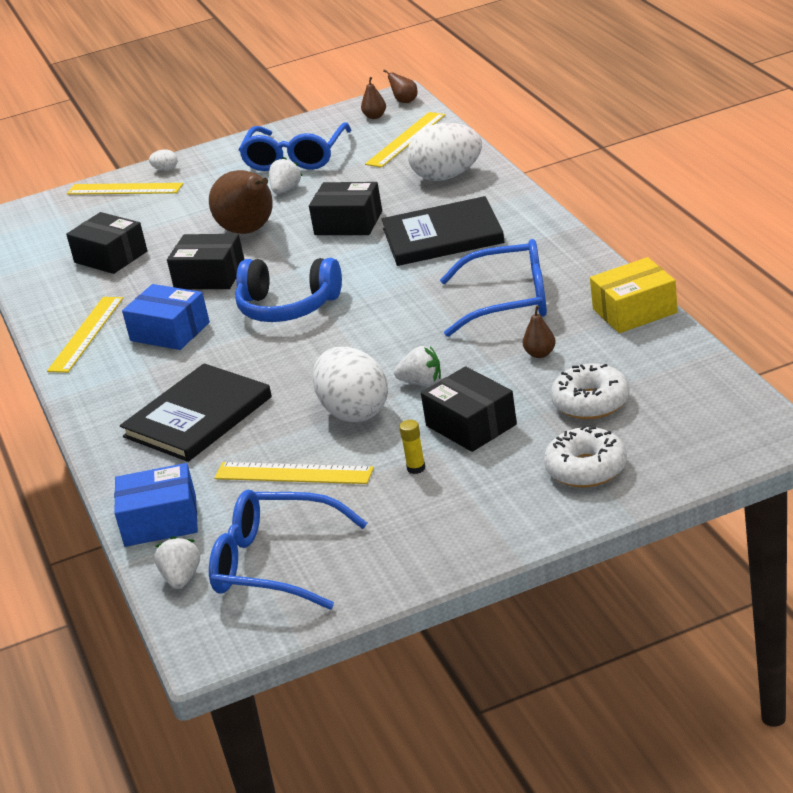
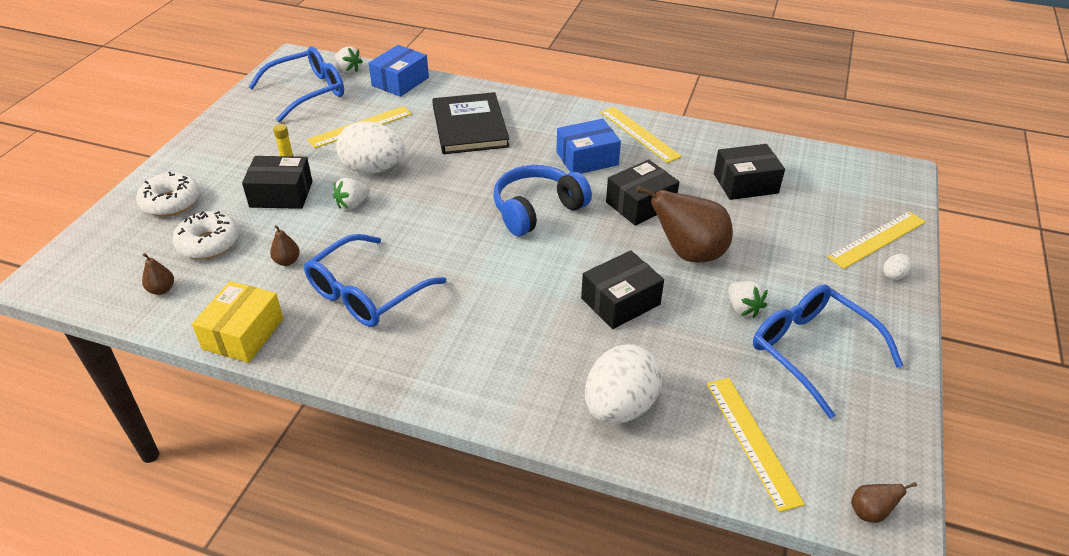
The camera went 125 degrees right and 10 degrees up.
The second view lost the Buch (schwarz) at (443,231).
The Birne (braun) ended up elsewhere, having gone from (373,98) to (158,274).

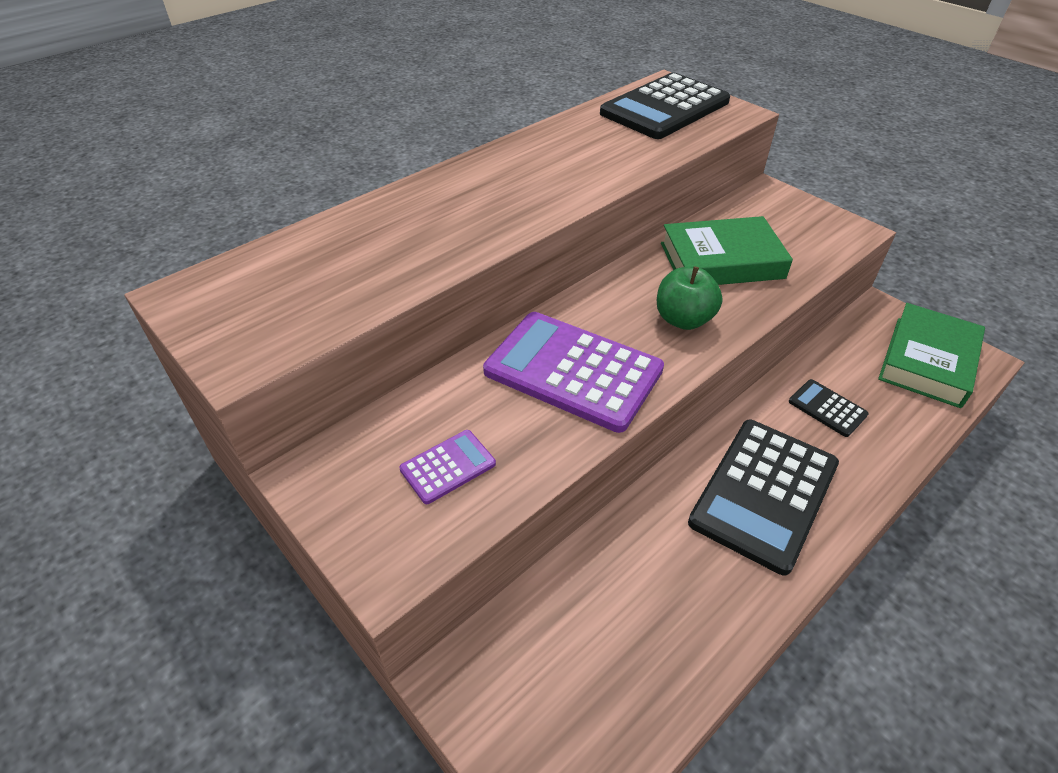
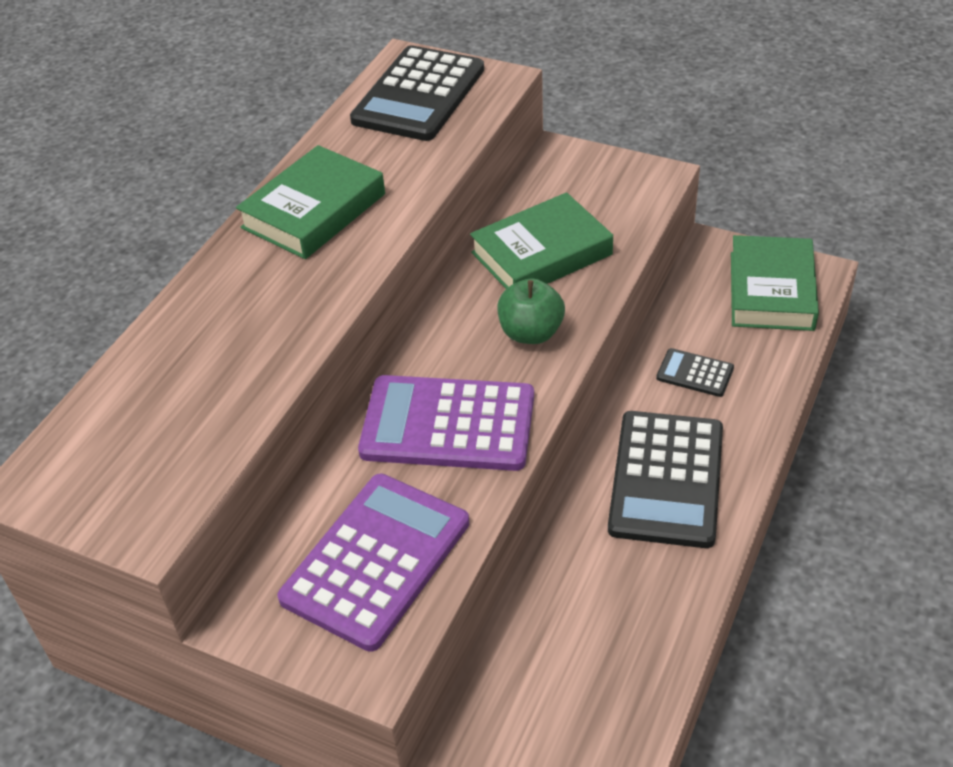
The camera went 20 degrees left and 0 degrees up.
The second view gained the Buch (grün) at (310,202).
The size of the Taschenrechner (lila) at (447,467) changed by a factor of 2.13.

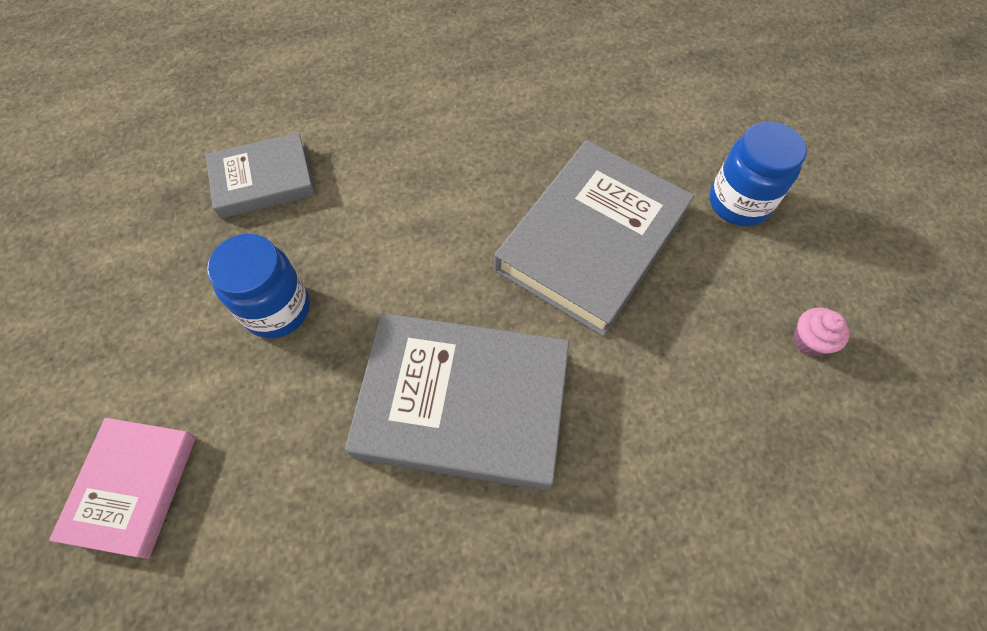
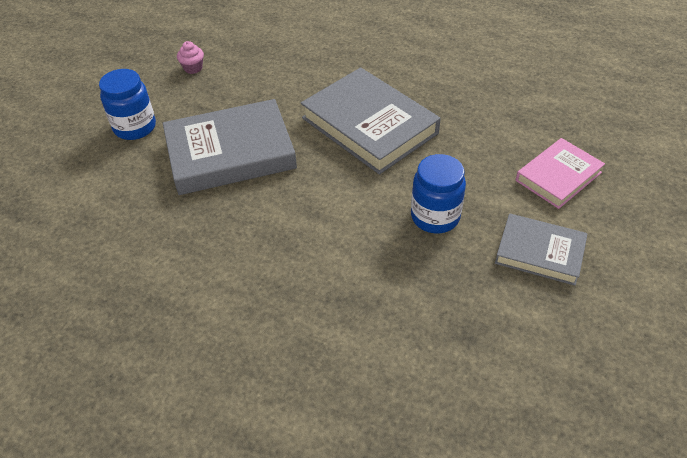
The camera went 140 degrees left and 15 degrees down.
The Buch (grau) ended up elsewhere, having gone from (261,175) to (541,249).

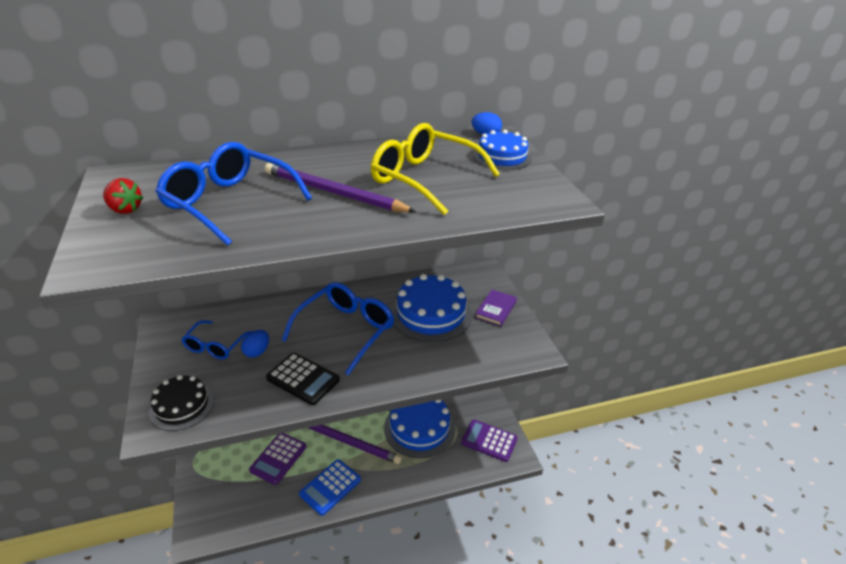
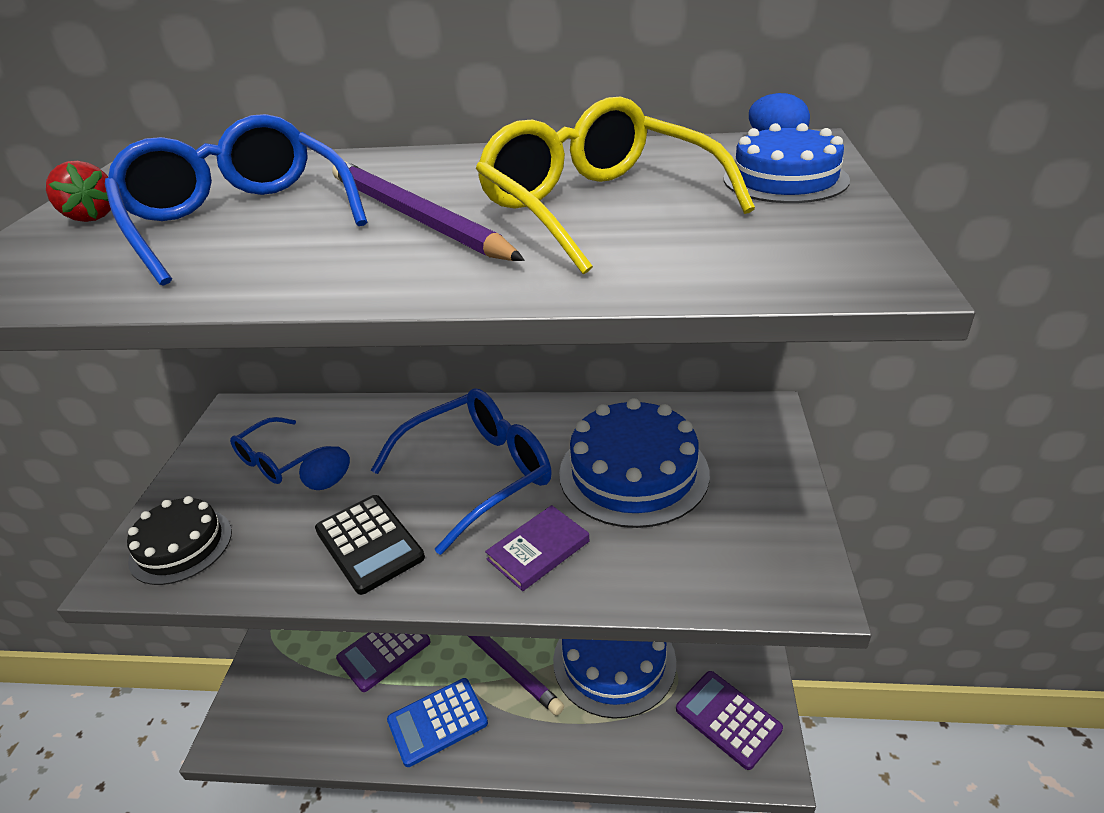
The camera went 25 degrees right and 0 degrees up.
The Buch (lila) ended up elsewhere, having gone from (496,308) to (537,548).

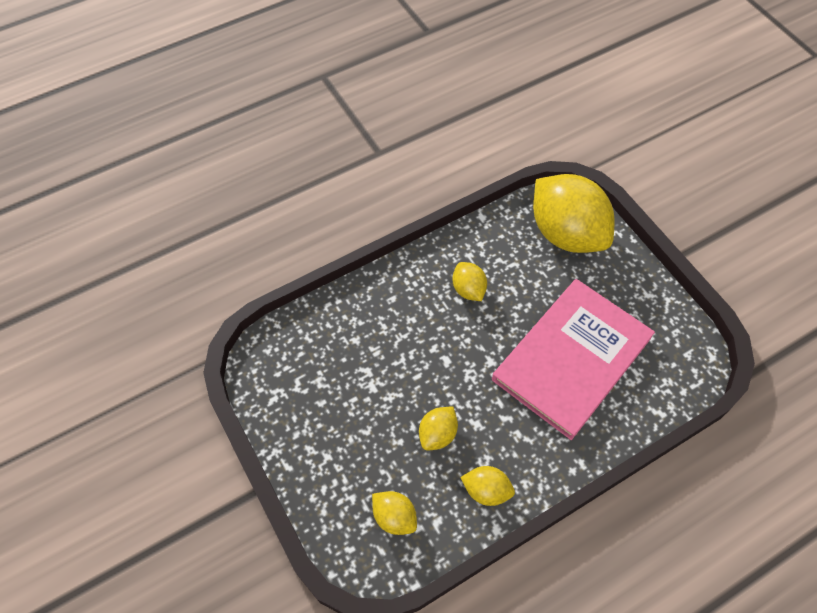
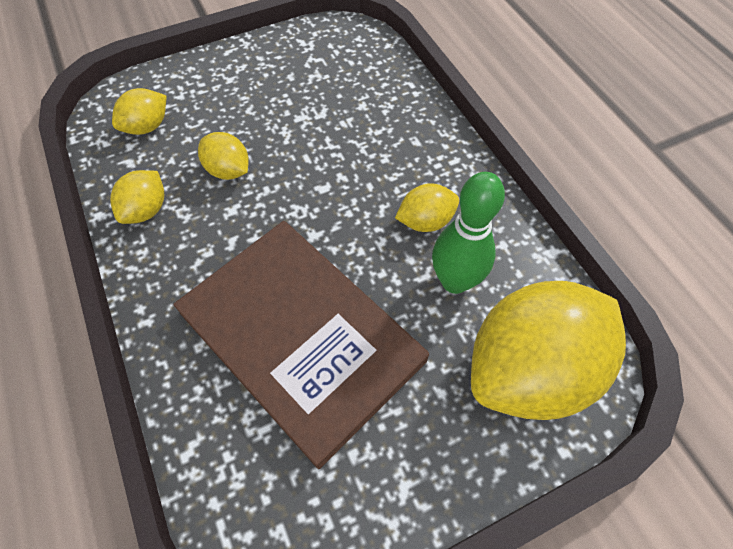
The camera went 95 degrees right and 0 degrees up.
The second view gained the Bowlingkegel (grün) at (468,233).
What was the Buch (rosa) at (573,359) turned into the Buch (braun) at (301,345).

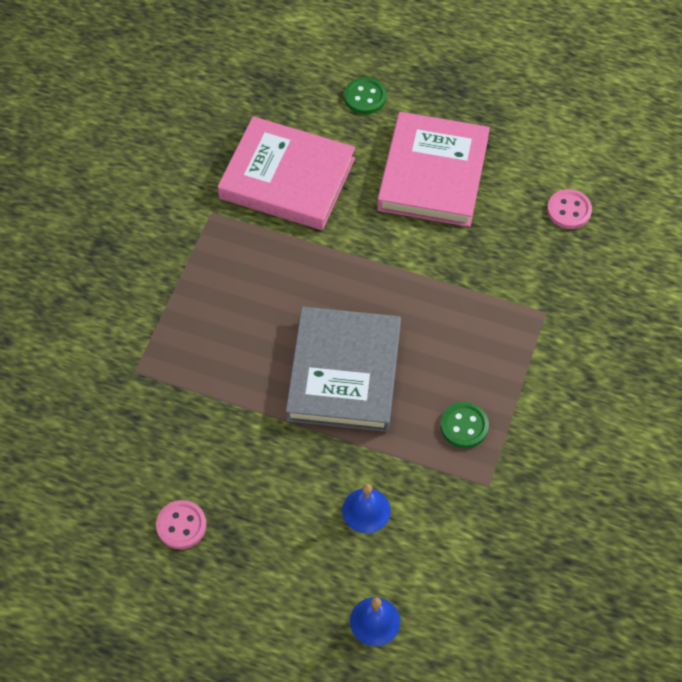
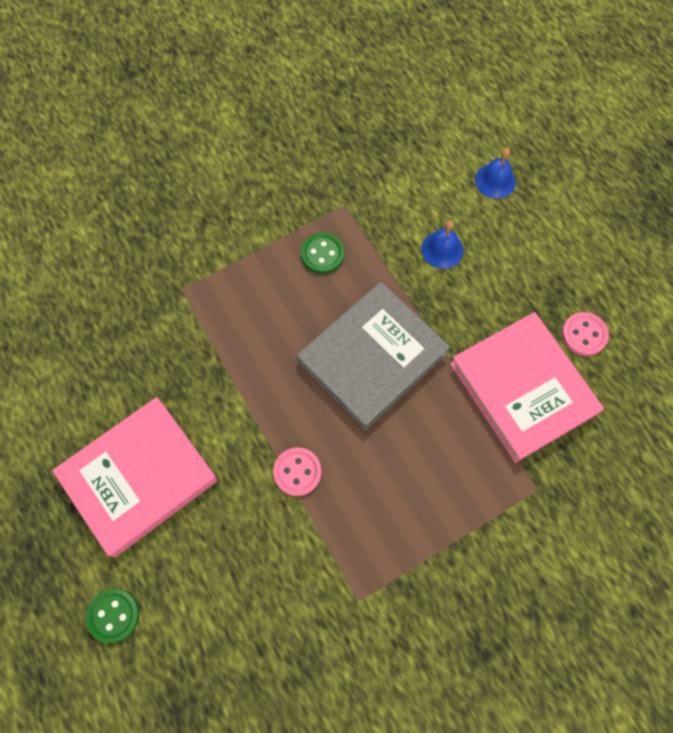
The camera went 140 degrees left and 10 degrees up.
The Buch (rosa) ended up elsewhere, having gone from (286,173) to (527,387).
The Knopf (rosa) ended up elsewhere, having gone from (569,209) to (297,471).

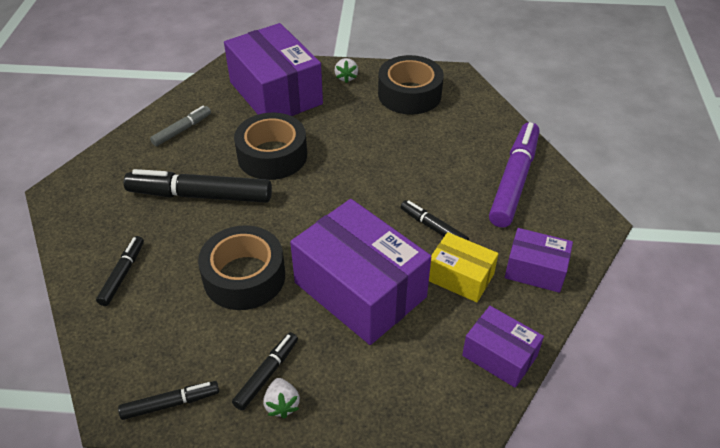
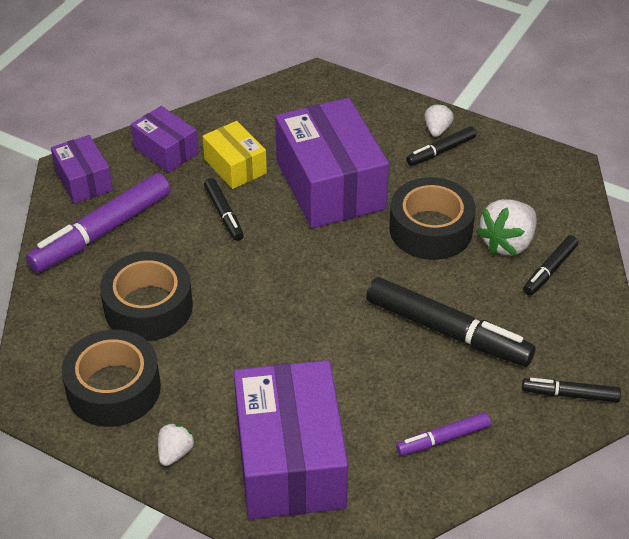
The camera went 155 degrees left and 0 degrees up.
The second view gained the Erdbeere (weiß) at (506,227).
The Filzstift (schwarz) ended up elsewhere, having gone from (168,400) to (571,390).
The Klebeband (schwarz) ended up elsewhere, having gone from (270,146) to (146,296).
The Schachtel (lila) ended up elsewhere, having gone from (503,347) to (82,169).
What was the Filzstift (grau) at (180,126) turned into the Filzstift (lila) at (443,434).

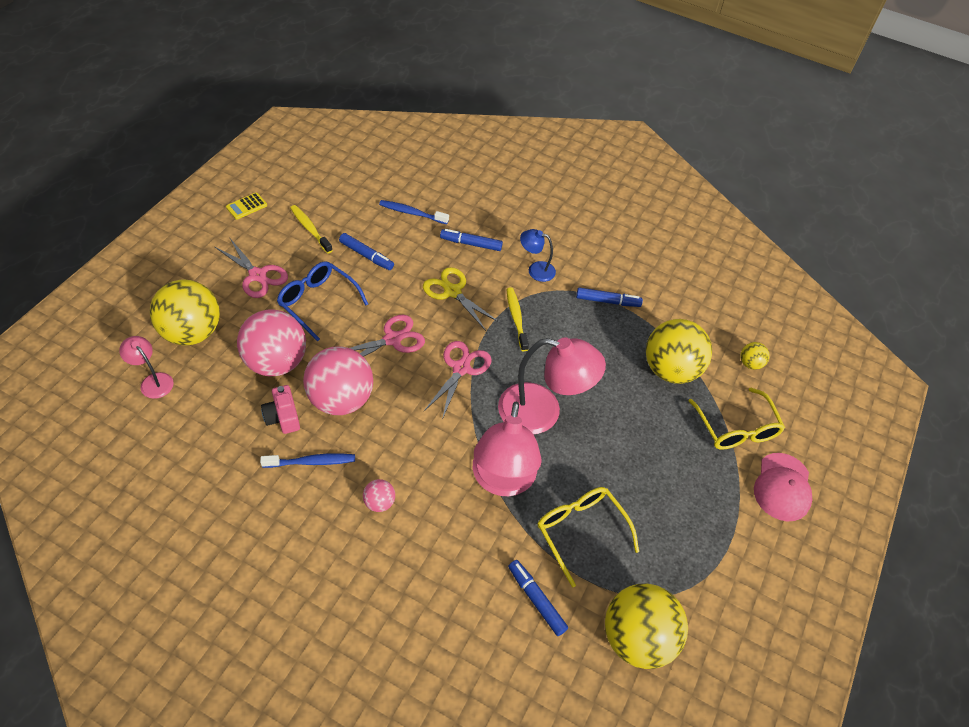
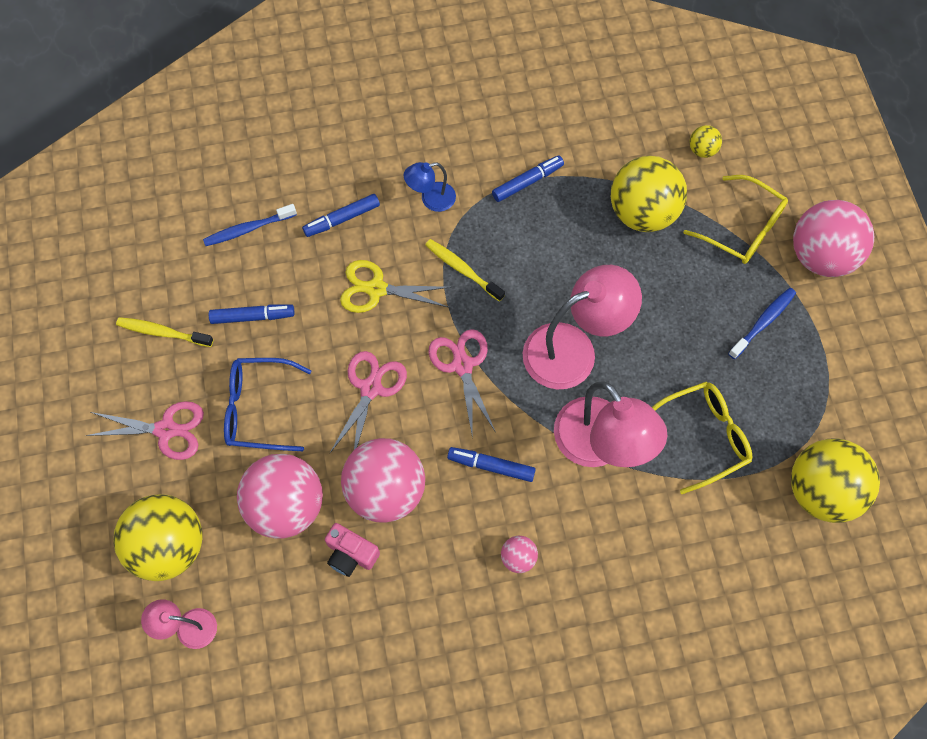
The camera went 35 degrees left and 15 degrees up.
The second view lost the Taschenrechner (gelb) at (246,206).
The Zahnbürste (blau) ended up elsewhere, having gone from (307,460) to (762,323).
The Filzstift (blau) ended up elsewhere, having gone from (538,598) to (491,464).
Where the Kappe (rosa) stood at (783,487), the Ball (rosa) came to stand at (833,238).
The Brille (gelb) at (588,537) ended up facing another way, 135 degrees clockwise from before.

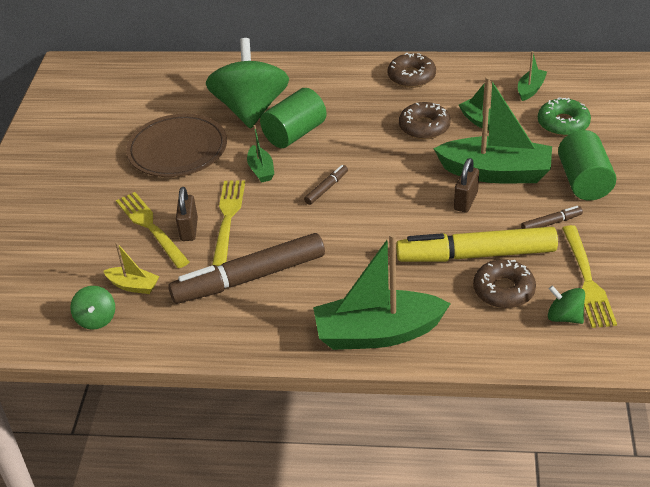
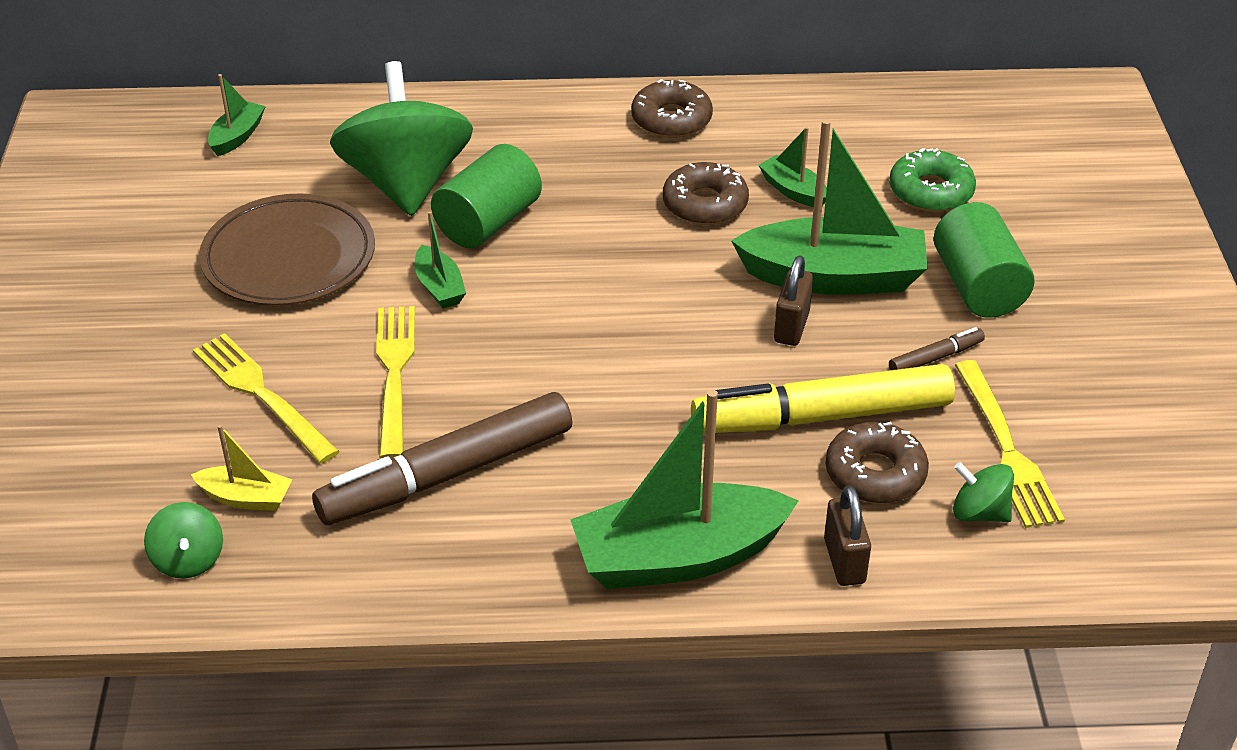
The camera went 10 degrees left and 0 degrees up.
The second view lost the Filzstift (braun) at (326,185).
The Vorhängeschloss (braun) ended up elsewhere, having gone from (187,214) to (847,535).
The Boot (grün) ended up elsewhere, having gone from (532,76) to (237,115).

